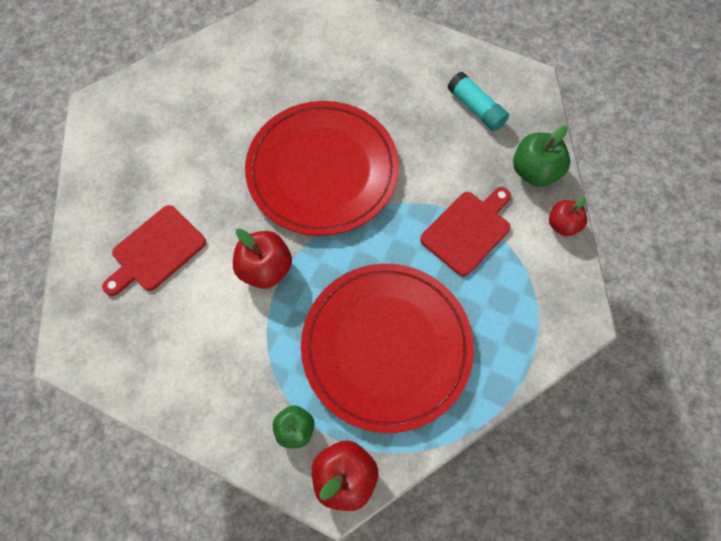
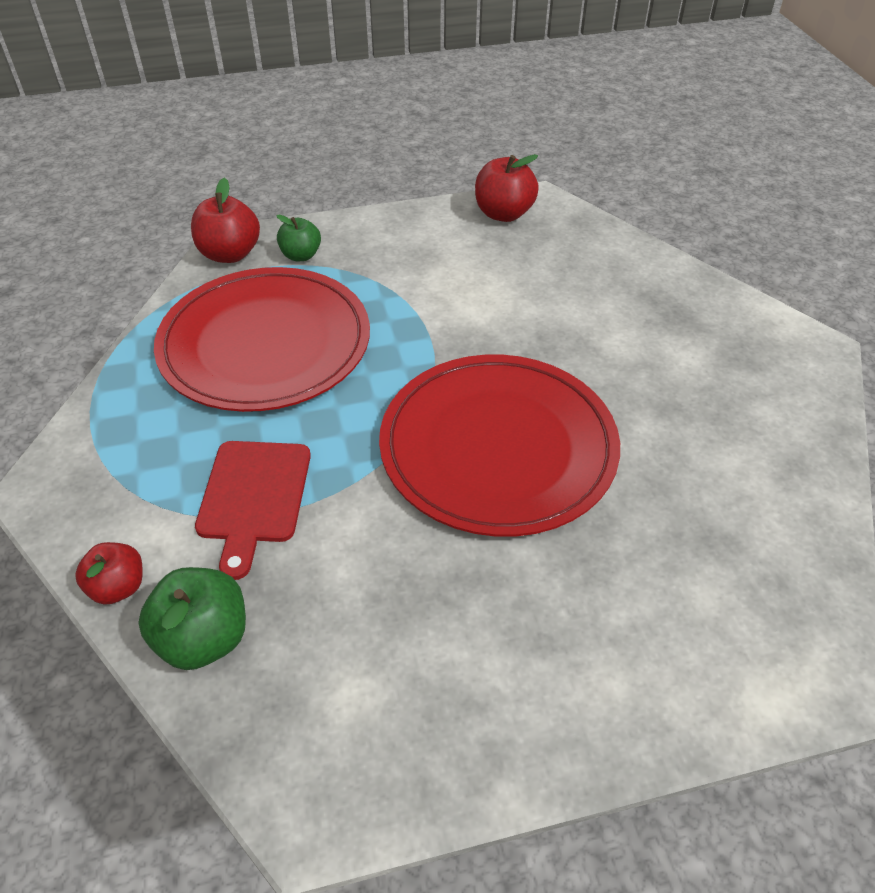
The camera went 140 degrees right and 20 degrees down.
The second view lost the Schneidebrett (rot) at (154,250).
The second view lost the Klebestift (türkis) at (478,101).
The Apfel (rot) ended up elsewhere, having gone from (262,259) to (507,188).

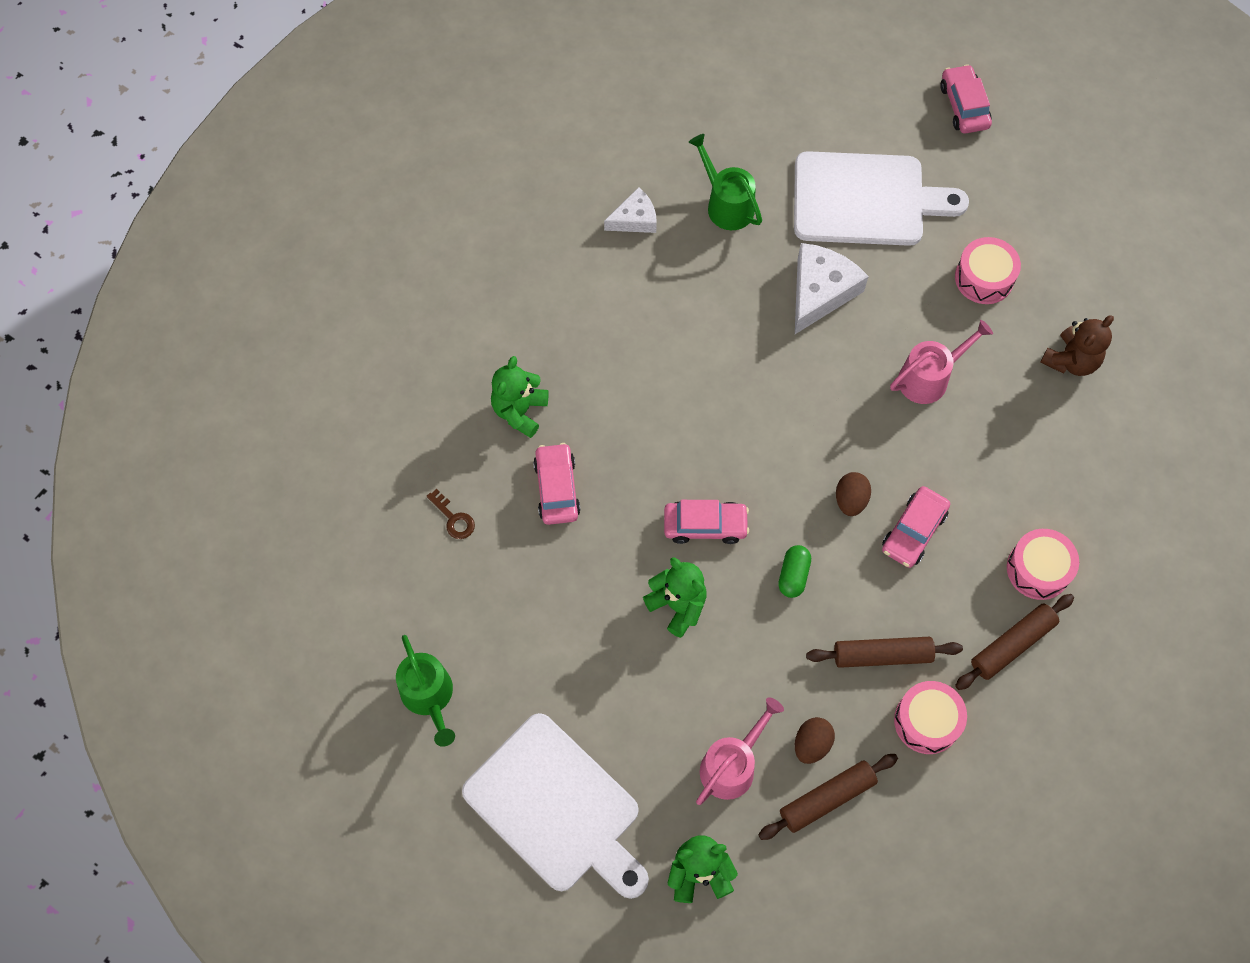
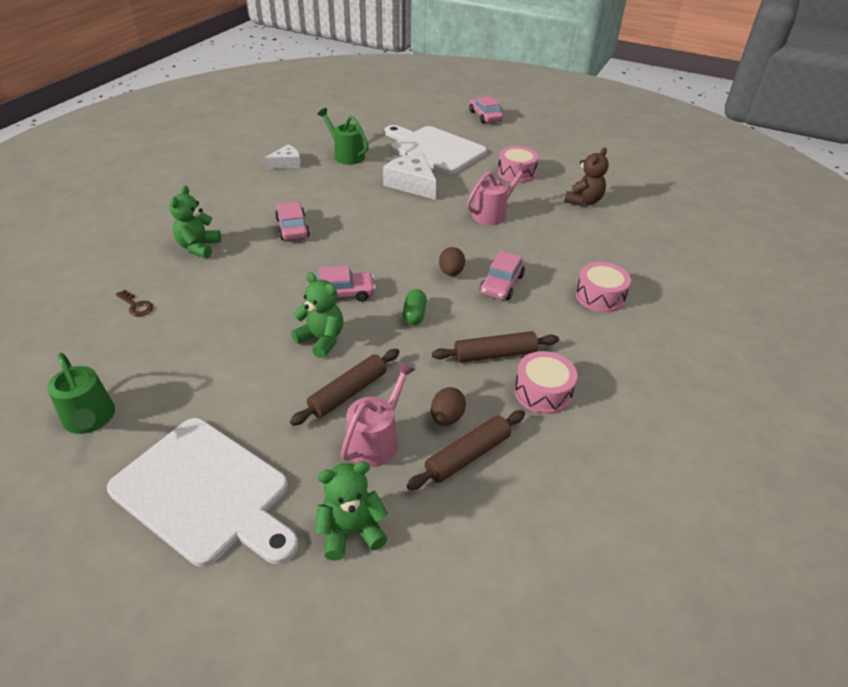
The camera went 10 degrees left and 25 degrees down.
The Auto (rosa) ended up elsewhere, having gone from (557,484) to (292,220).
The Nudelholz (braun) ended up elsewhere, having gone from (1014,642) to (345,387).
The Schneidebrett (weiß) at (881,198) ended up facing another way, 135 degrees counterclockwise from before.
The Käse (weiß) at (832,288) ended up facing another way, 60 degrees counterclockwise from before.

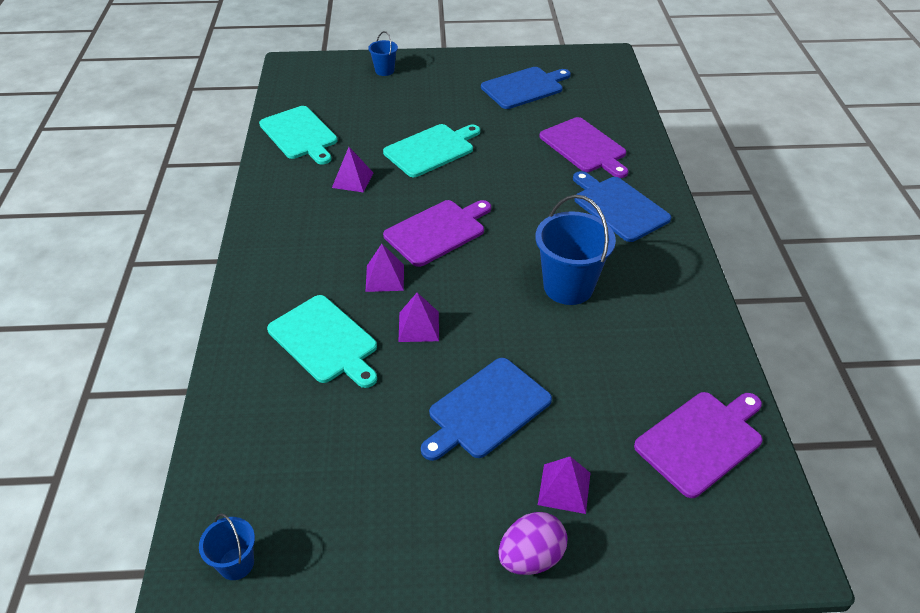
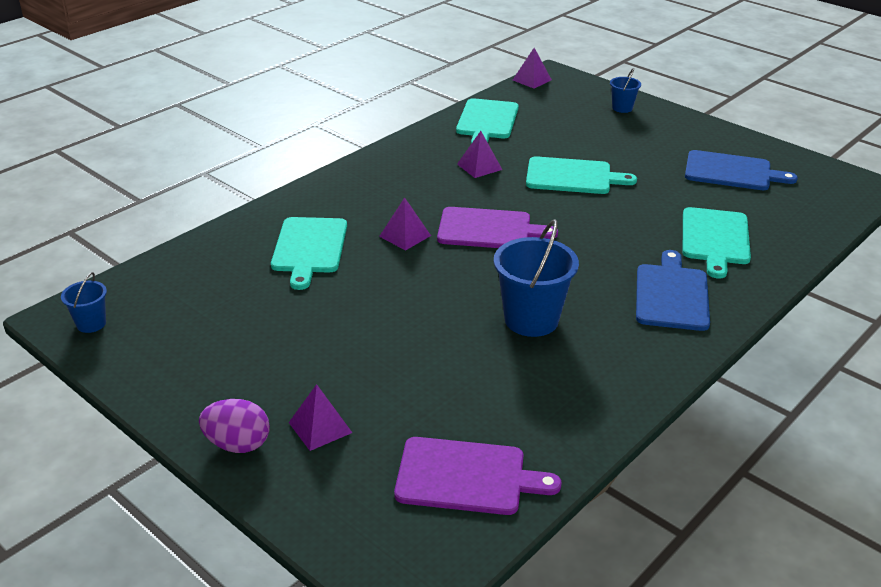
The camera went 45 degrees right and 10 degrees down.
The second view lost the Schneidebrett (blau) at (486,409).
The Pyramide (lila) ended up elsewhere, having gone from (418,317) to (532,68).
What was the Schneidebrett (lila) at (584,147) turned into the Schneidebrett (türkis) at (717,242).

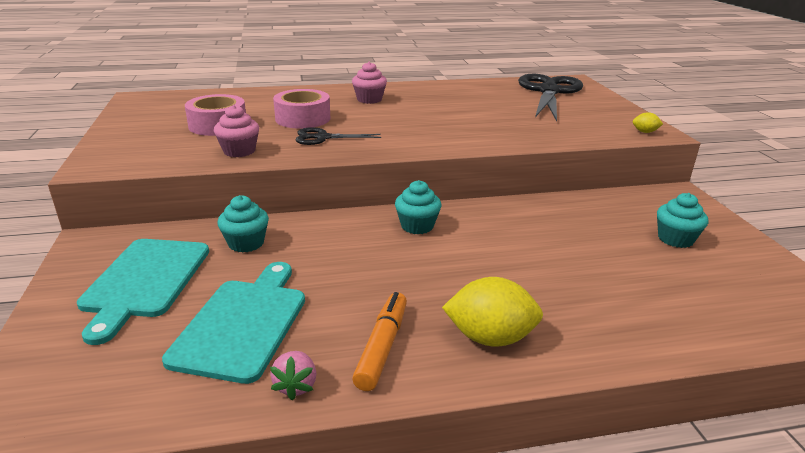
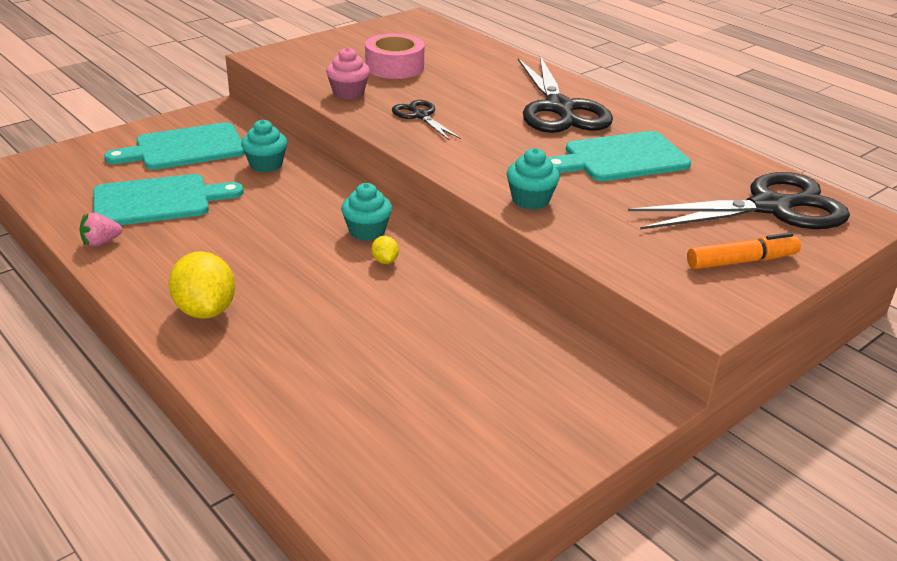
The camera went 60 degrees right and 5 degrees up.
The second view lost the Klebeband (rosa) at (301,109).
The second view gained the Schneidebrett (türkis) at (619,156).
The Filzstift (orange) ended up elsewhere, having gone from (379,341) to (744,251).
The Zitrone (gelb) ended up elsewhere, having gone from (647,122) to (385,250).
The Muffin (türkis) ended up elsewhere, having gone from (682,220) to (533,179).
Where the Muffin (rosa) stood at (369,83), the Schere (schwarz) came to stand at (565,94).

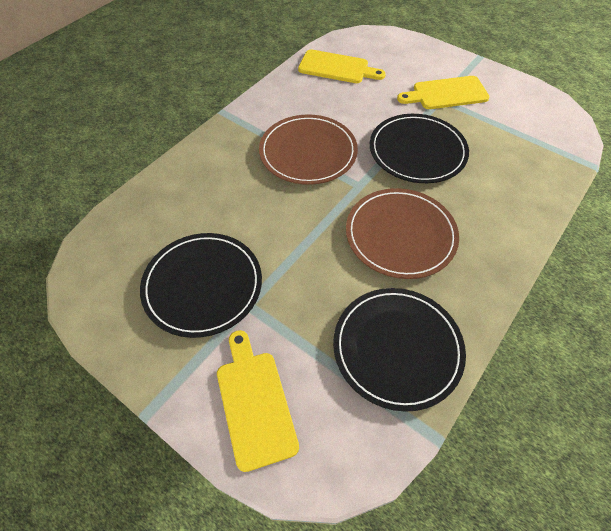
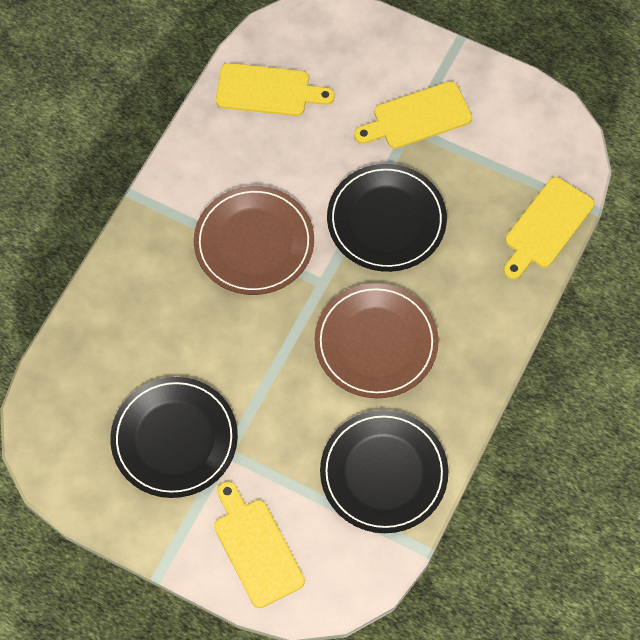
The camera went 10 degrees left and 10 degrees up.
The second view gained the Schneidebrett (gelb) at (549,228).

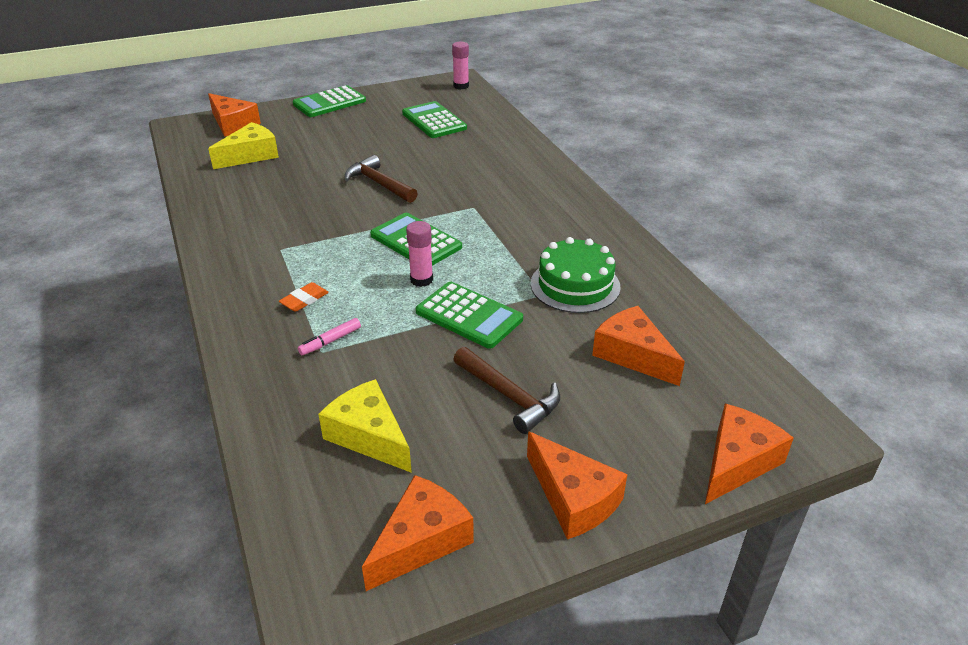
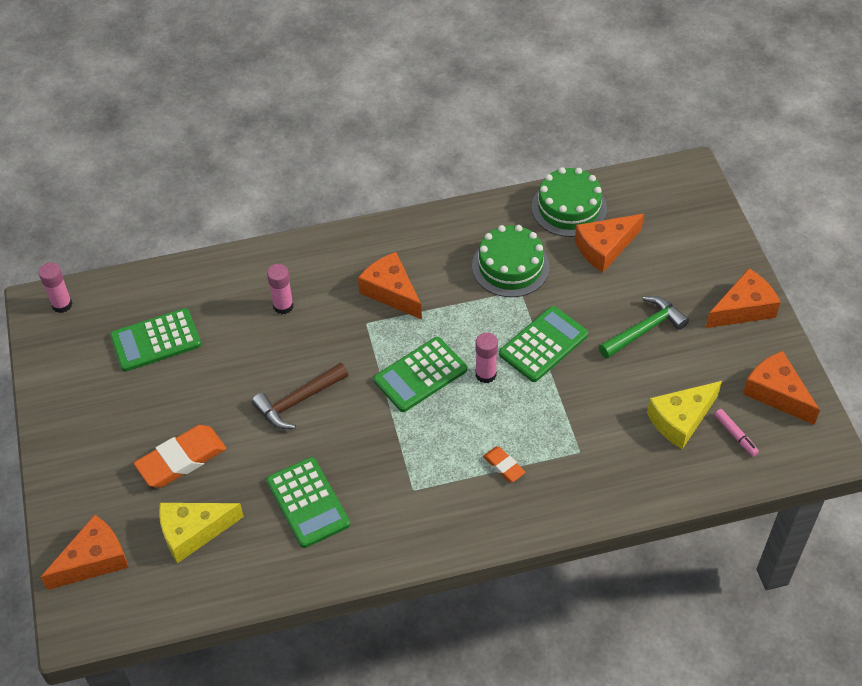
The camera went 80 degrees left and 15 degrees up.
The second view gained the Radiergummi (orange) at (180,456).
The second view gained the Klebestift (rosa) at (280,289).
The second view gained the Kuchen (grün) at (569,202).
The Taschenrechner (grün) ended up elsewhere, having gone from (329,101) to (308,502).
The Filzstift (rosa) ended up elsewhere, having gone from (329,336) to (736,433).
The Käse (orange) ended up elsewhere, having gone from (749,454) to (390,286).
What was the Hammer (braun) at (506,390) turned into the Hammer (grün) at (644,327).
The Käse (gelb) at (243,145) ended up facing another way, 75 degrees counterclockwise from before.

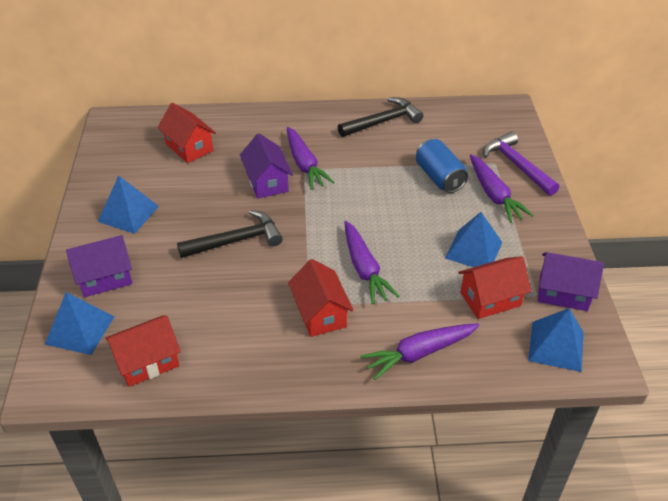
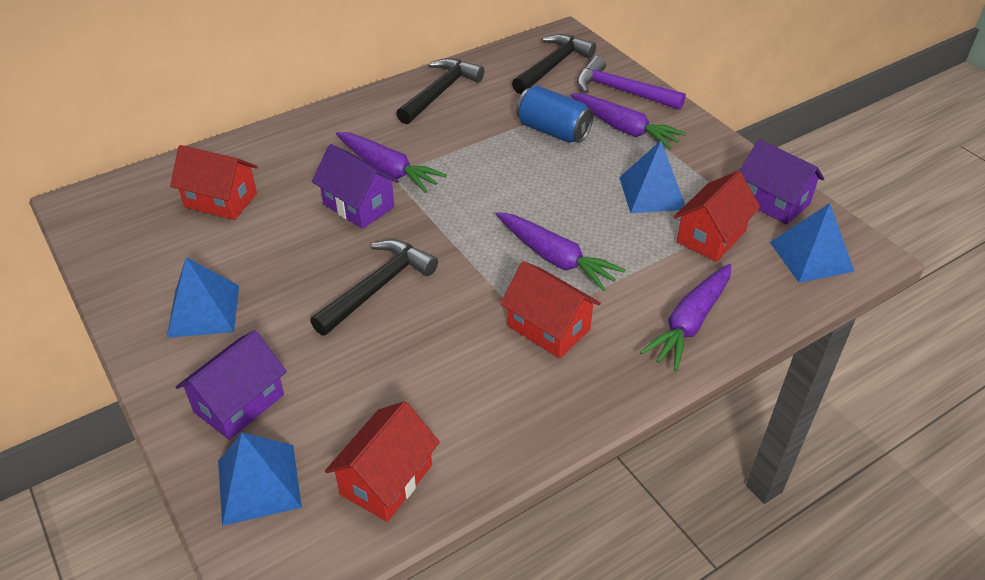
The camera went 30 degrees left and 0 degrees up.
The second view gained the Hammer (schwarz) at (554,64).
The Haus (lila) at (571,281) ended up facing another way, 60 degrees clockwise from before.

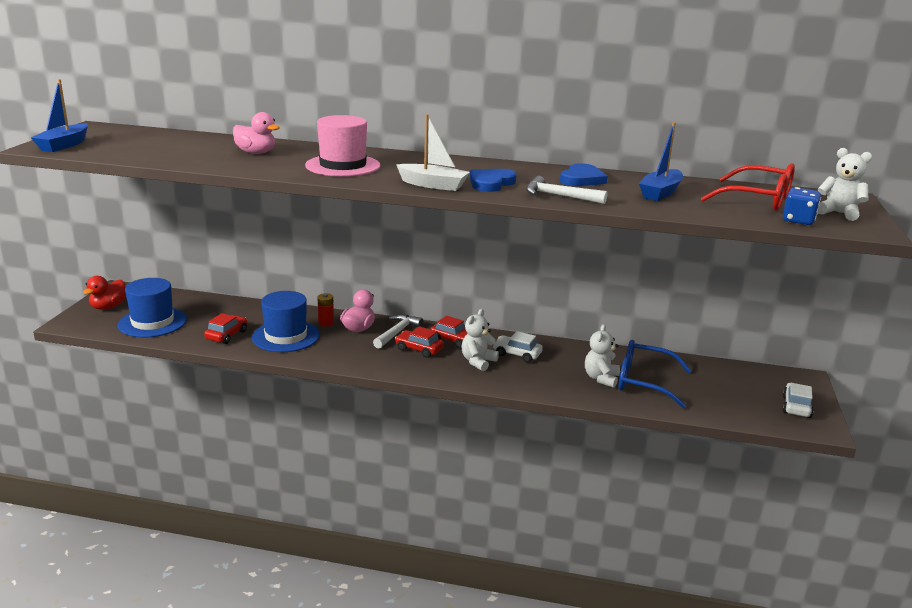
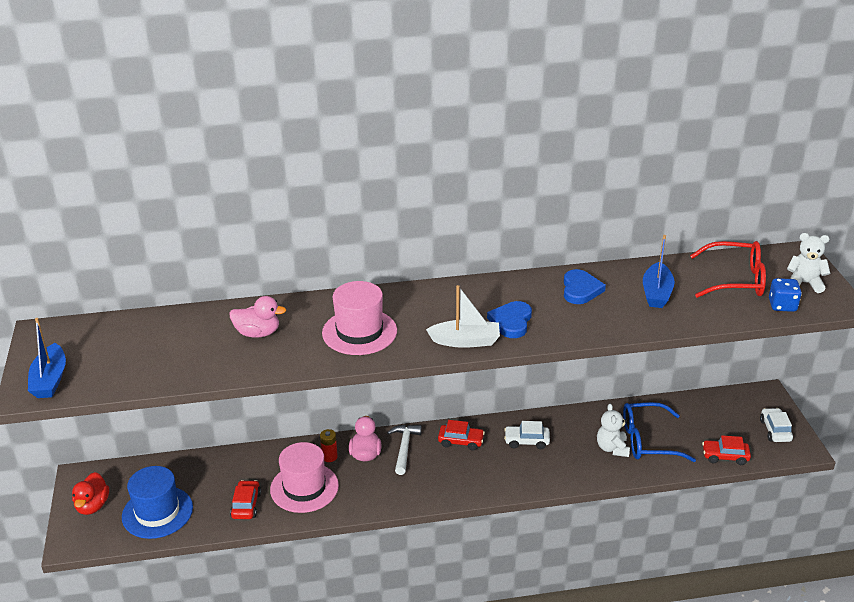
The camera went 20 degrees left and 10 degrees up.
The second view lost the Teddybär (weiß) at (480,340).
The second view lost the Hammer (weiß) at (567,190).
The Auto (rot) ended up elsewhere, having gone from (419,342) to (726,450).
What was the Hut (blau) at (286,321) turned into the Hut (rosa) at (304,477).

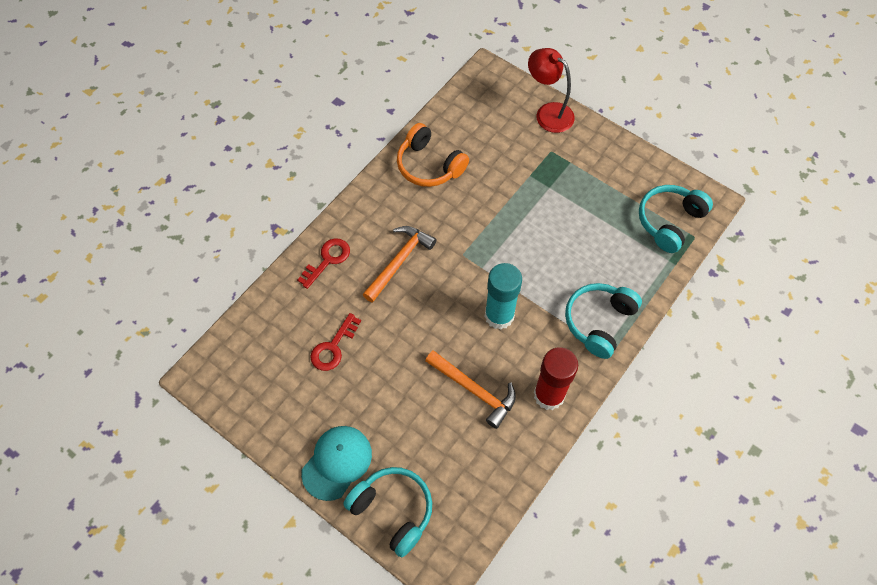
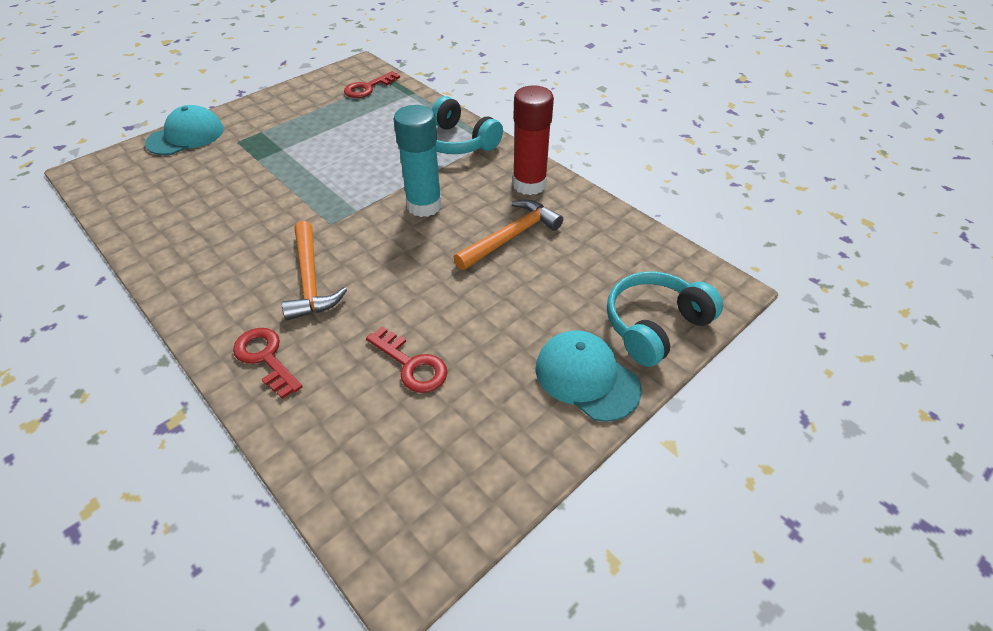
The camera went 80 degrees left and 15 degrees down.
The second view lost the Kopfhörer (orange) at (433,155).
Where the Lampe (rot) stood at (551,90), the Kappe (türkis) came to stand at (184,130).
Where the Kopfhörer (türkis) stood at (676,219), the Schlüssel (rot) came to stand at (372,84).
The Hammer (orange) at (399,264) ended up facing another way, 150 degrees counterclockwise from before.

